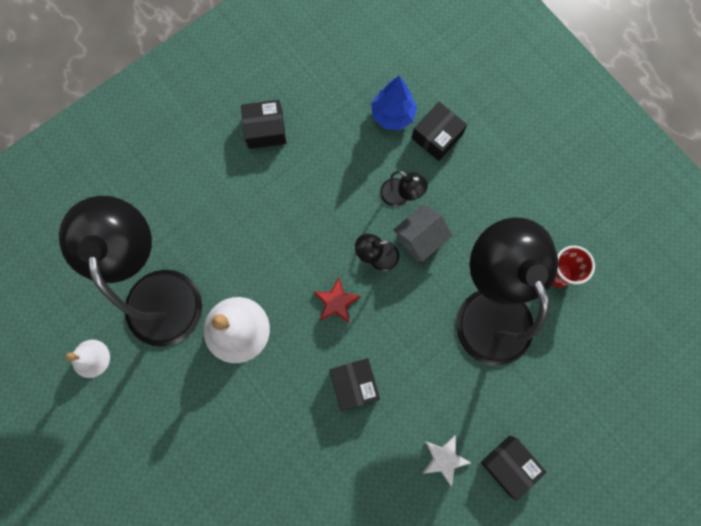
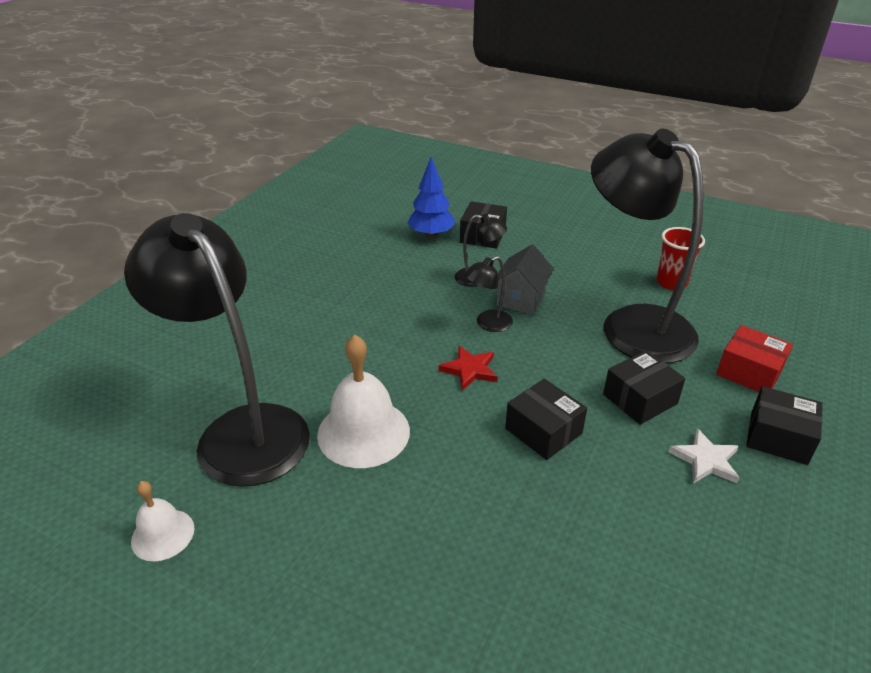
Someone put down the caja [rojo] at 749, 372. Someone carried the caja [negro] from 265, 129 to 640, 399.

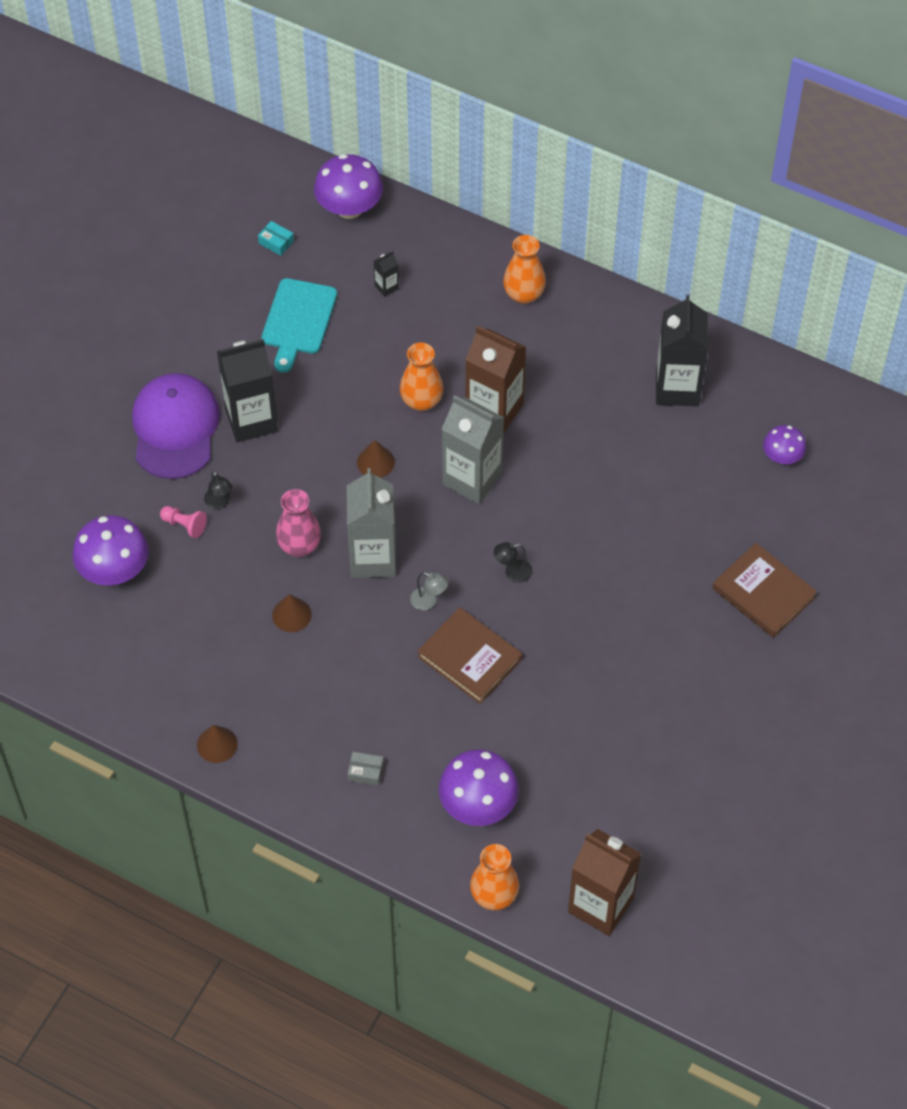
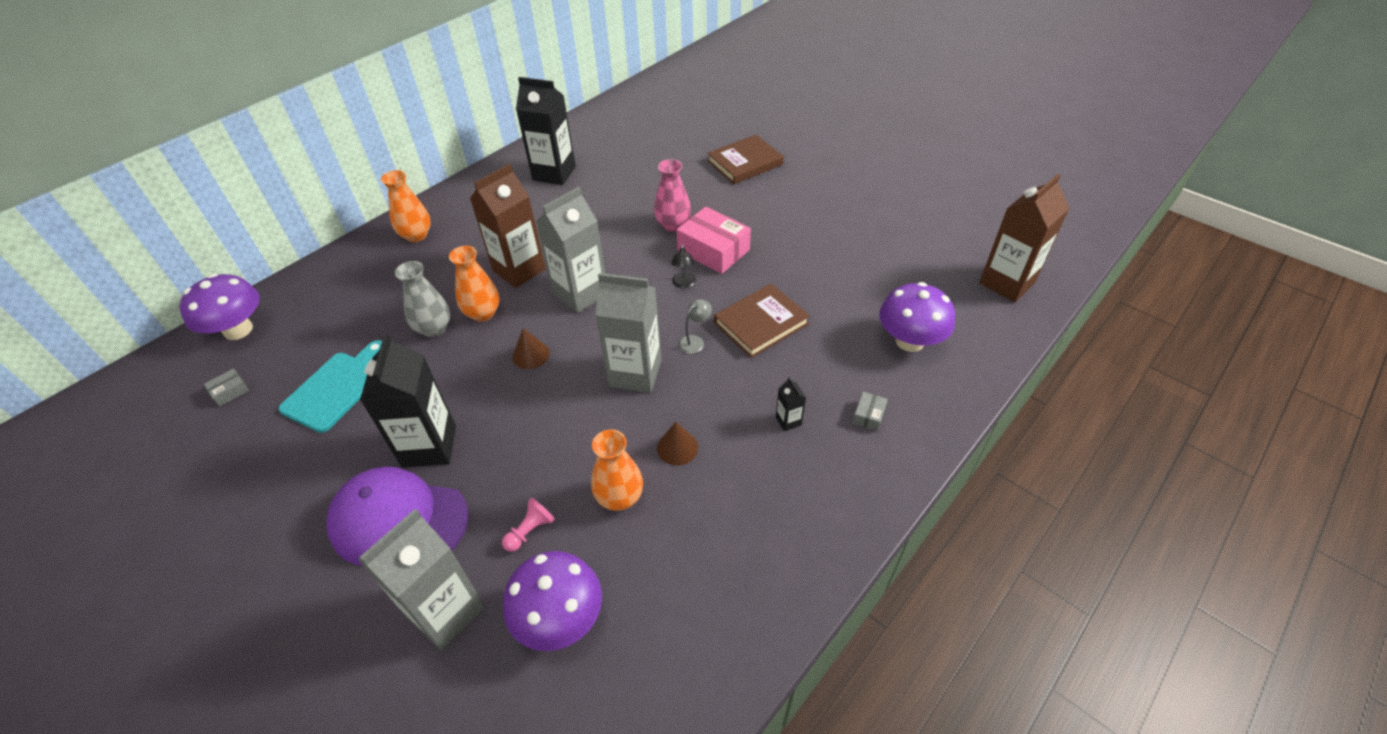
Someone took away the cono [marrón] at 217, 744. Someone took away the lámpara [negro] at 219, 503. Someone took away the seta [morado] at 782, 456. Someone put down the cartón de leche [gris] at 446, 611. Someone put down the florero [gris] at 434, 328. Someone put down the caja [rosa] at 713, 250. Someone carried the florero [rosa] from 299, 545 to 673, 225. Someone carried the cartón de leche [negro] from 386, 287 to 788, 421. Someone carried the florero [naranja] from 494, 895 to 619, 497. Someone repainted the caja [turquesa] at 276, 242, which became the caja [gris] at 230, 391. Someone rotated the tabla de cortar [turquesa] at 298, 320 by 90 degrees counterclockwise.

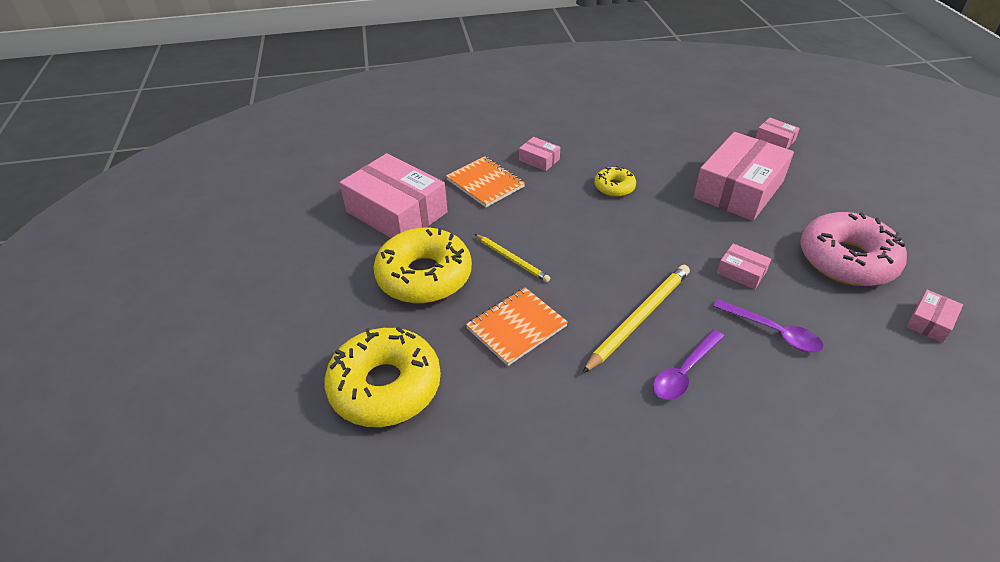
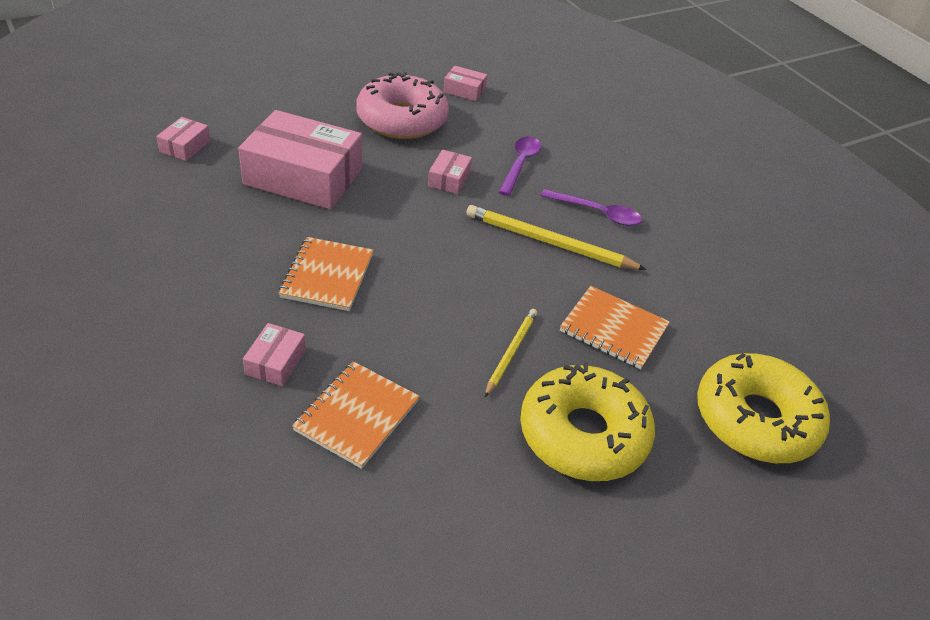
Someone took away the caja [rosa] at 396, 212. Someone swapped the rosquilla [amarillo] at 614, 187 for the cuaderno [naranja] at 327, 276.

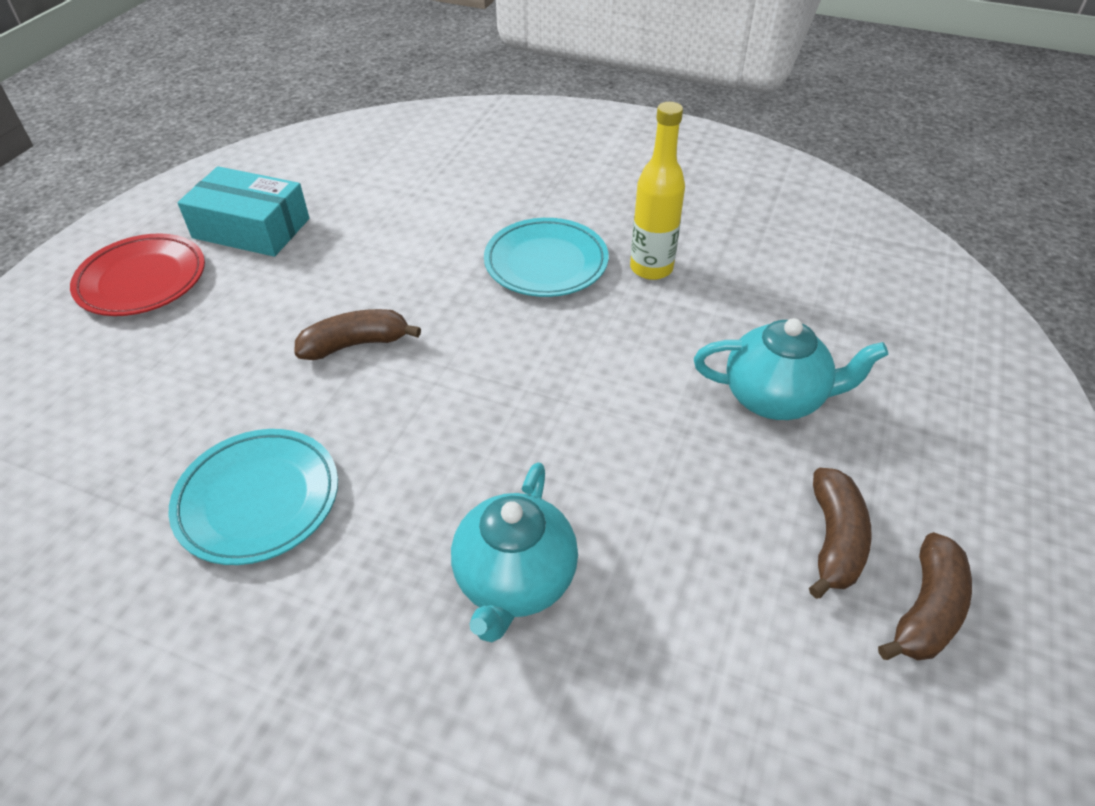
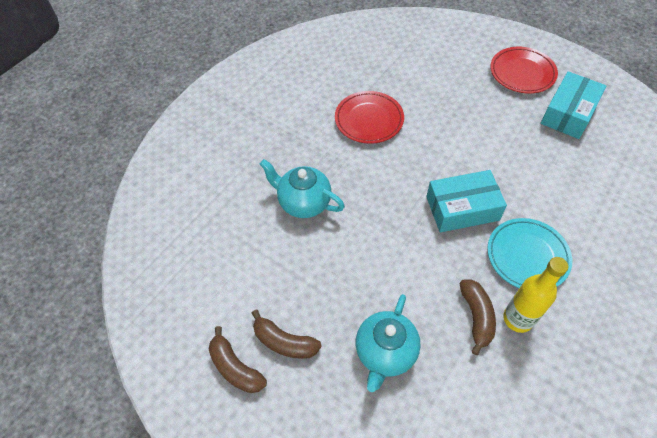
Someone put down the caja [turquesa] at 462, 208. Someone carried the plátano [marrón] from 355, 344 to 476, 317. Someone repainted the plato [turquesa] at 258, 500, which became the plato [rojo] at 369, 120.

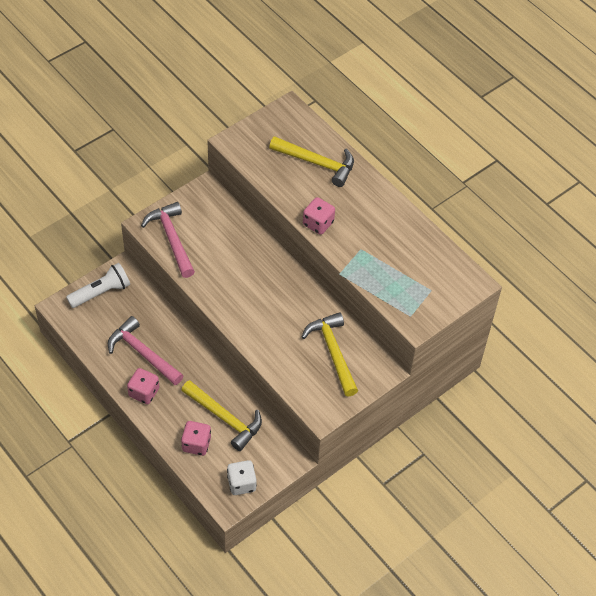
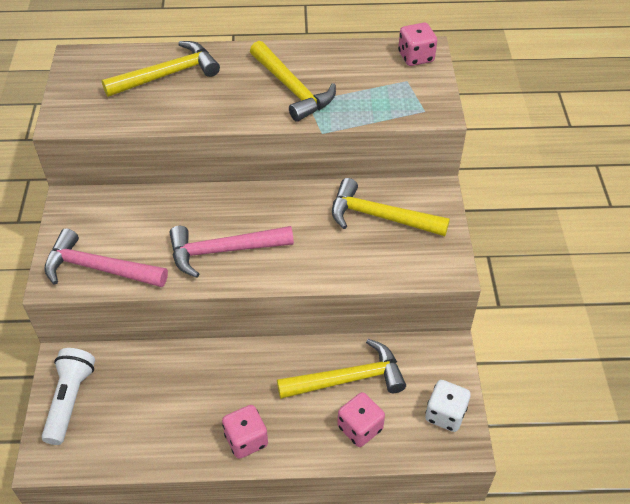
Someone put down the martillo [amarillo] at 292, 89. Someone carried the martillo [rosa] from 143, 353 to 223, 251. Someone carried the dado [rosa] from 318, 223 to 415, 57.

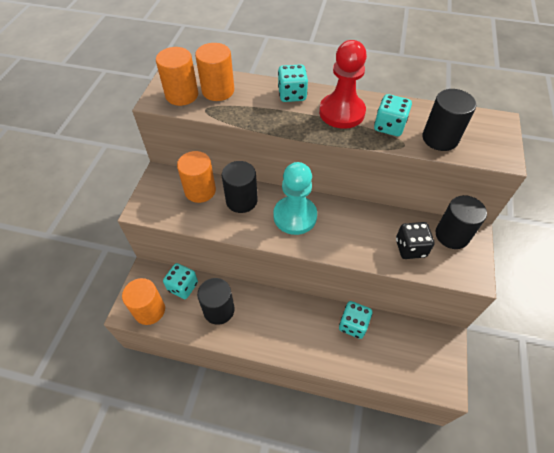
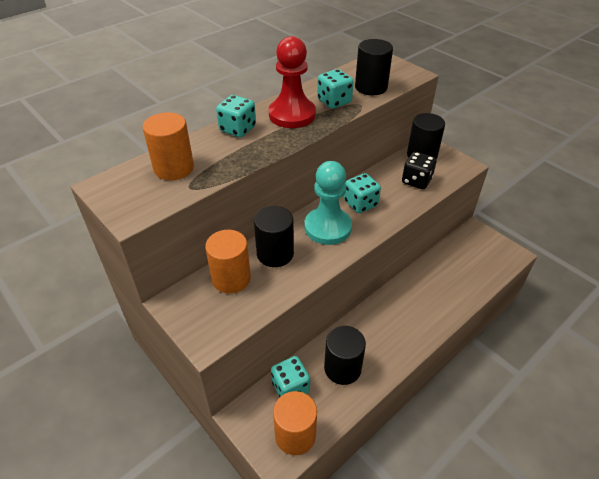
Someone took away the cilindro [naranja] at 182, 95. Someone carried the dado [turquesa] from 353, 325 to 360, 204.

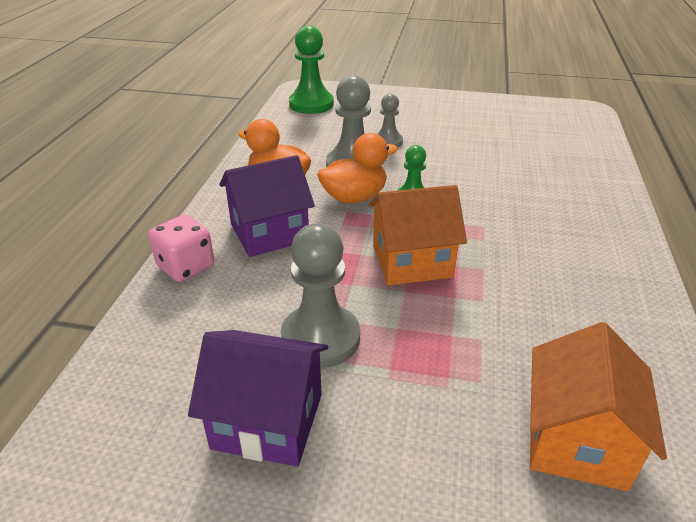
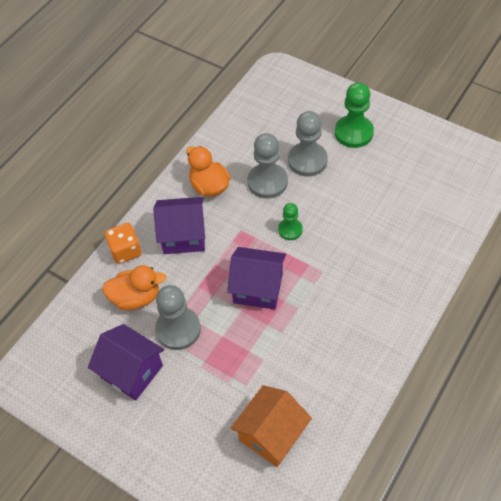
Someone carried the peón [verde] from 311, 104 to 353, 132. Someone carried the pato [naranja] from 354, 197 to 136, 297. Someone repainted the dado [rosa] at 186, 267, which became the dado [naranja] at 125, 251. Someone repainted the casa [naranja] at 412, 261, which became the casa [morado] at 258, 288. Someone scaled the peón [gris] at 388, 142 by 1.72.

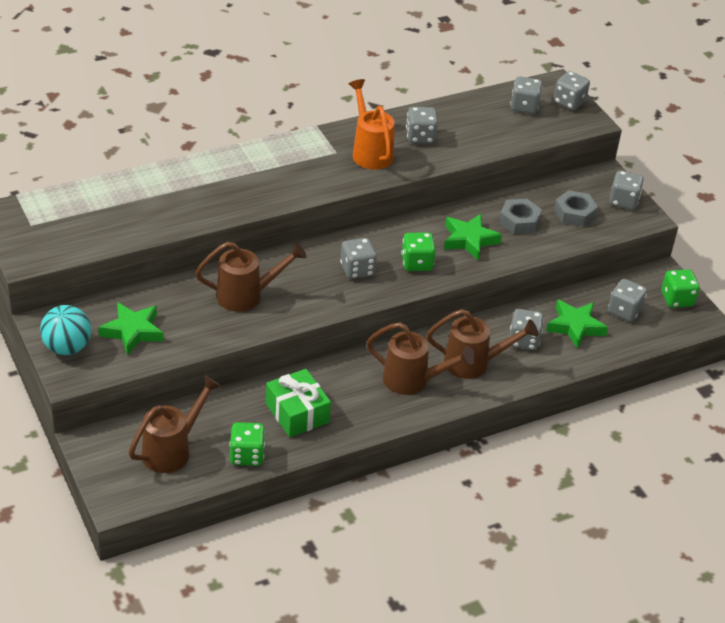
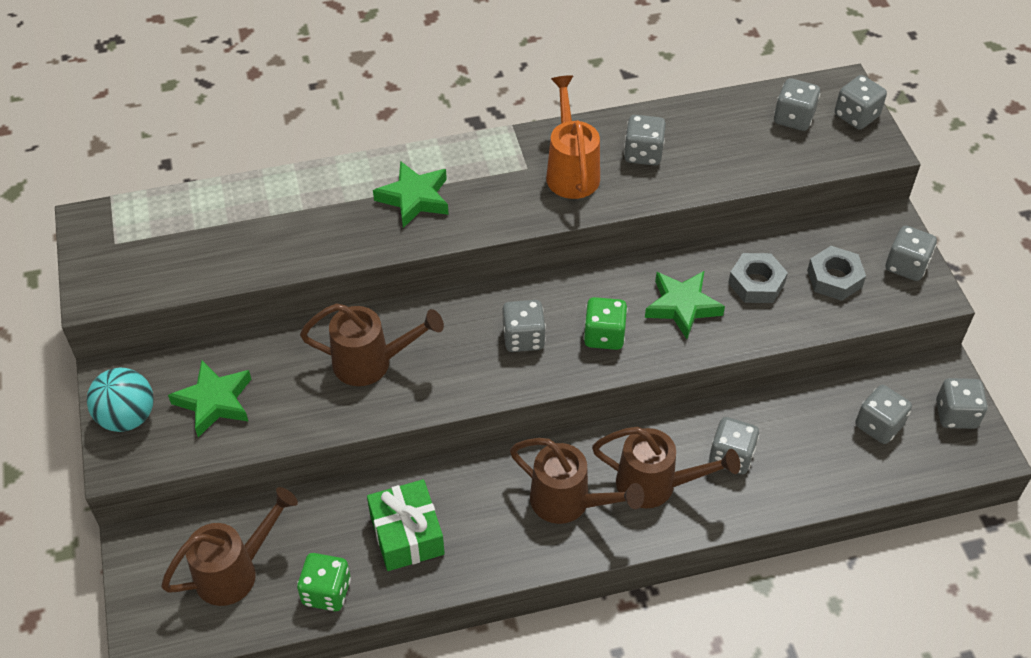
Someone carried the estrella [verde] from 575, 326 to 414, 198. Someone repainted the dado [verde] at 677, 299, which became the dado [gris] at 956, 414.

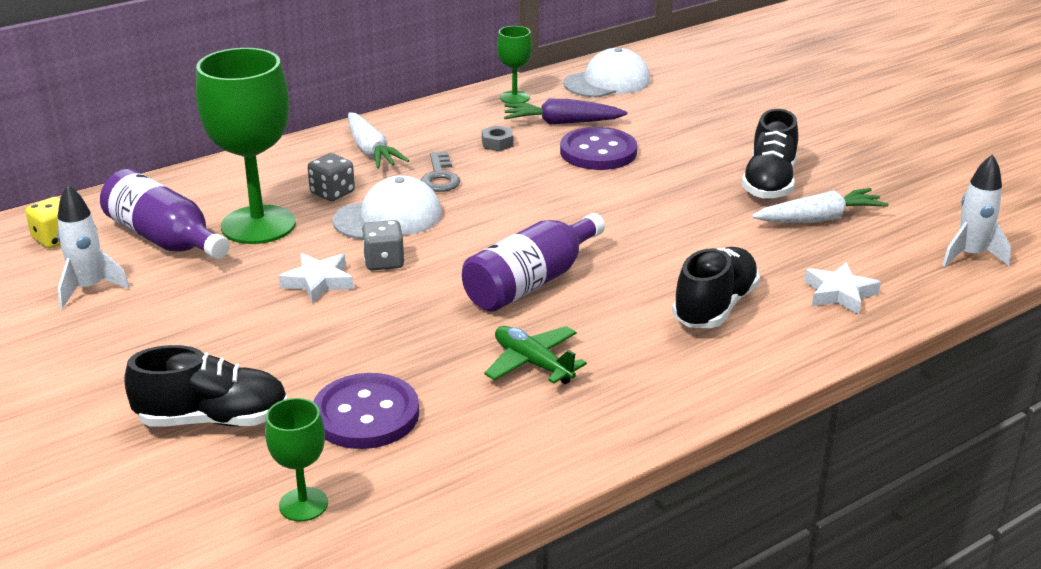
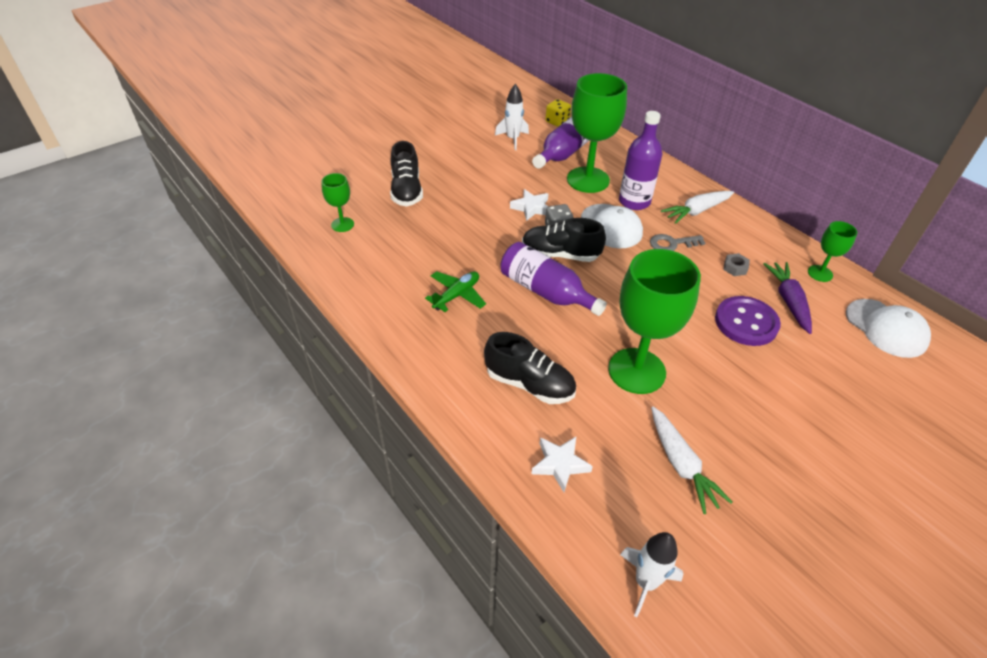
Someone took away the botón [morado] at 366, 414. Someone put down the copa [verde] at 636, 371. Someone carried the zapato [negro] from 769, 183 to 560, 254. Someone swapped the dado [gris] at 332, 193 for the botella [morado] at 634, 202.

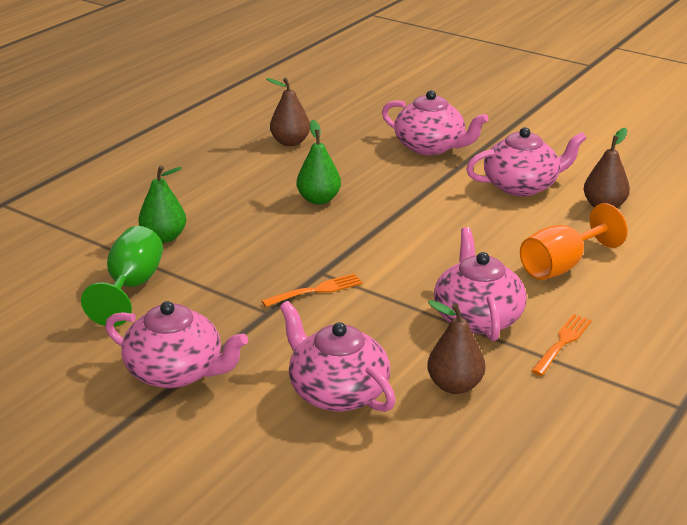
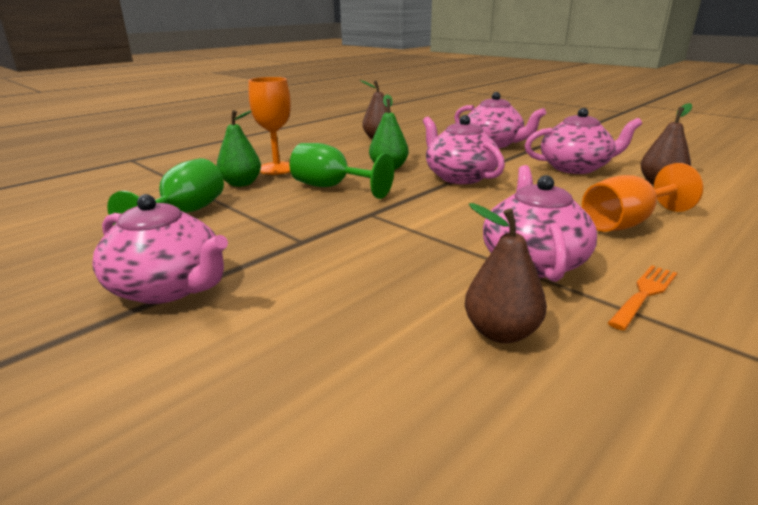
Someone took away the tenedor [naranja] at 316, 290. Someone put down the copa [naranja] at 277, 168. Someone put down the copa [verde] at 331, 187. Someone carried the tetera [rosa] from 337, 392 to 459, 177.

